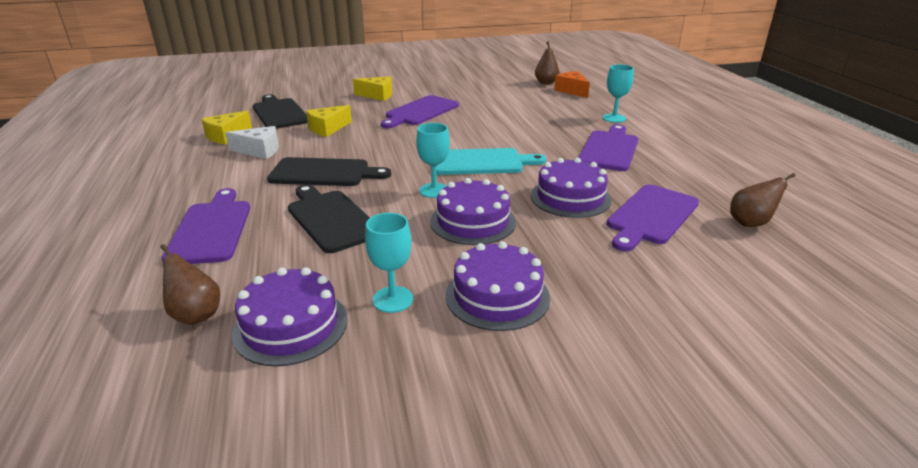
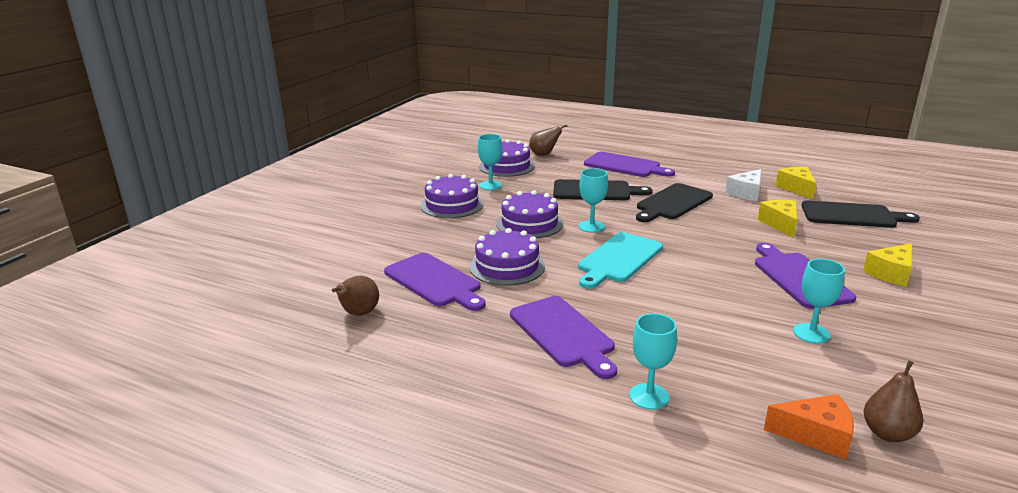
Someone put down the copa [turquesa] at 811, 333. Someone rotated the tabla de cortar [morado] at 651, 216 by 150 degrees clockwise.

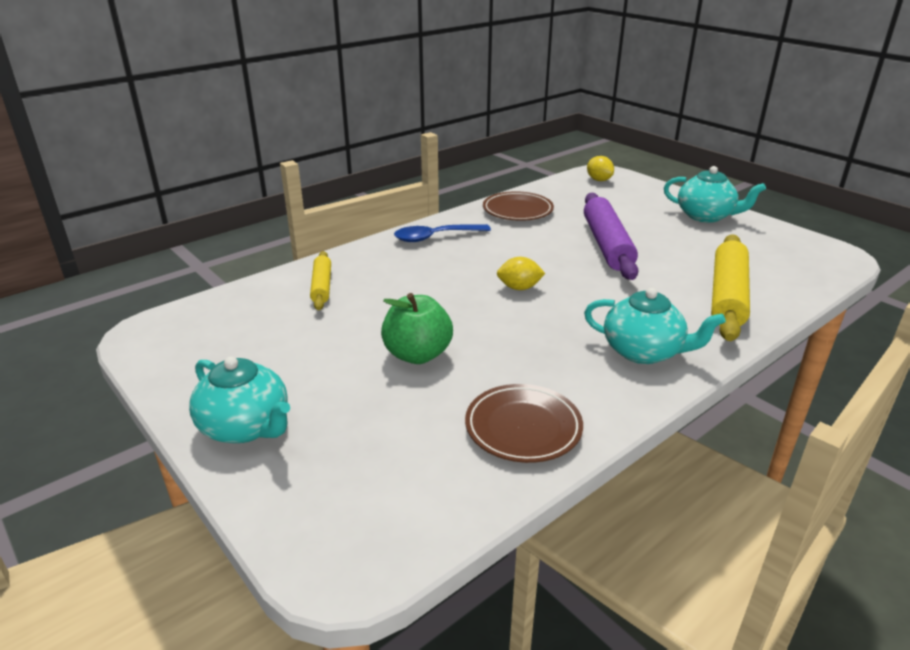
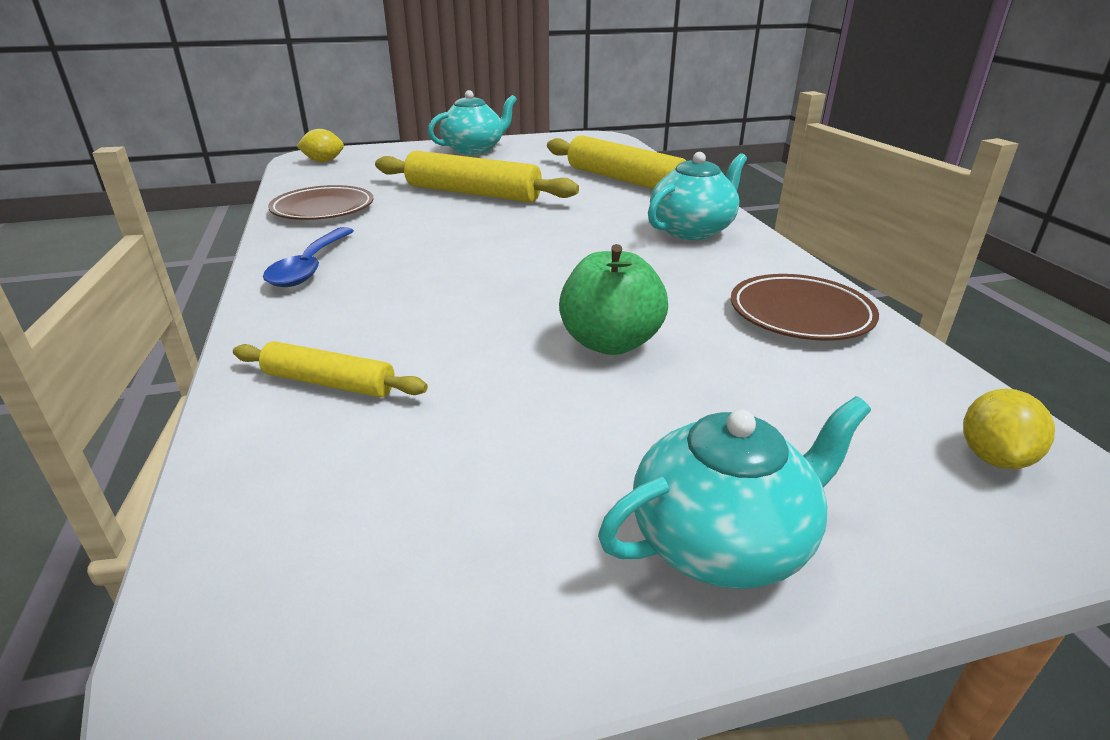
Someone carried the limón [amarillo] from 519, 288 to 994, 457. Someone repainted the rodillo [morado] at 607, 245, which became the rodillo [amarillo] at 473, 193.

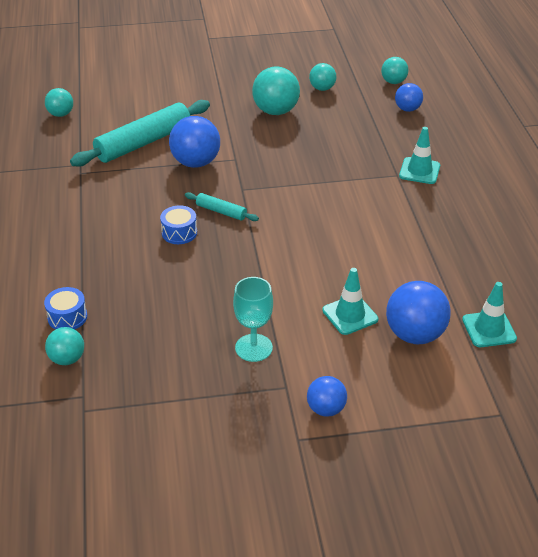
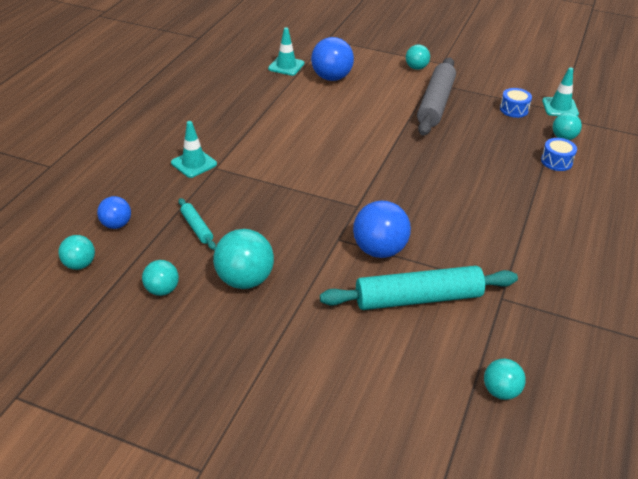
Someone carried the tambor [azul] from 179, 233 to 514, 109. Someone carried the rodillo [turquesa] from 221, 211 to 197, 228. Someone carried the cono de tráfico [turquesa] from 350, 315 to 560, 107. Someone swapped the copa [turquesa] at 253, 348 for the rodillo [gris] at 435, 104. Someone repainted the pelota [azul] at 326, 409, which became the pelota [turquesa] at 416, 68.

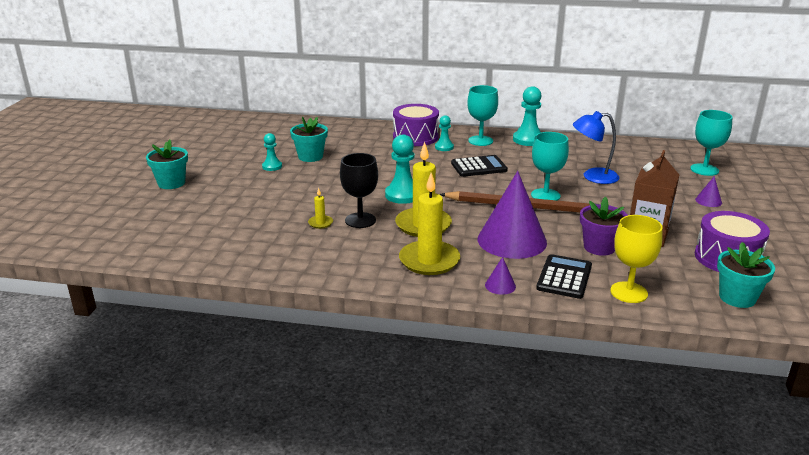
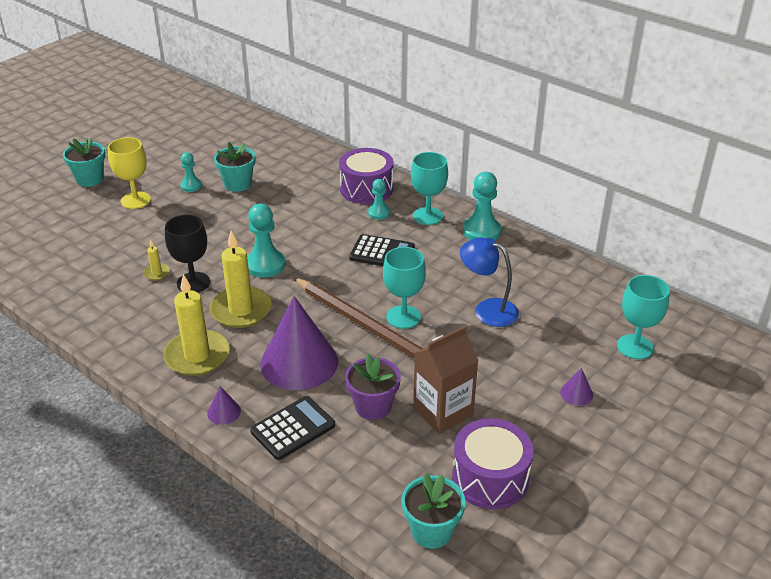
Someone carried the copa [amarillo] from 629, 292 to 135, 200.

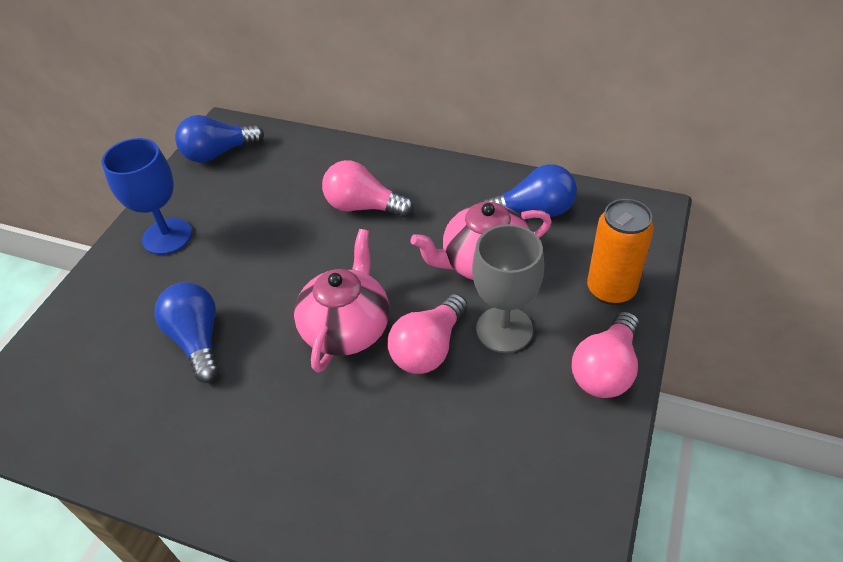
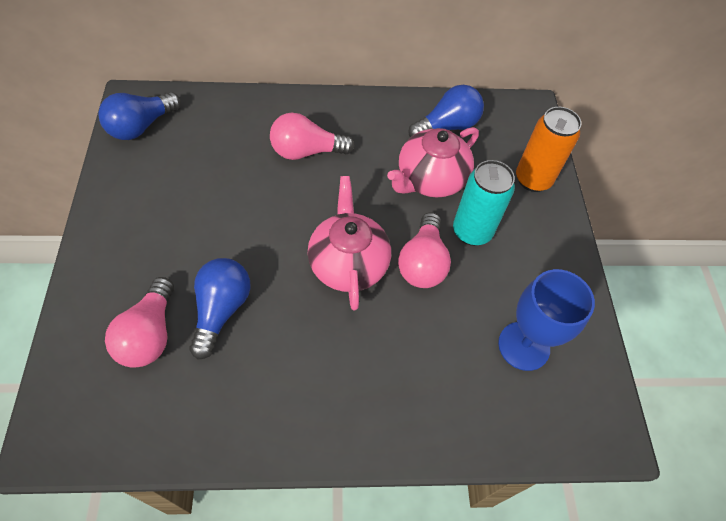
Someone carried the copa [azul] from 167, 236 to 523, 346. Someone carried the bombilla [rosa] from 606, 369 to 149, 334. Someone swapped the copa [gris] at 504, 329 for the lata [turquesa] at 472, 231. Someone rotated the bombilla [azul] at 197, 340 by 60 degrees clockwise.

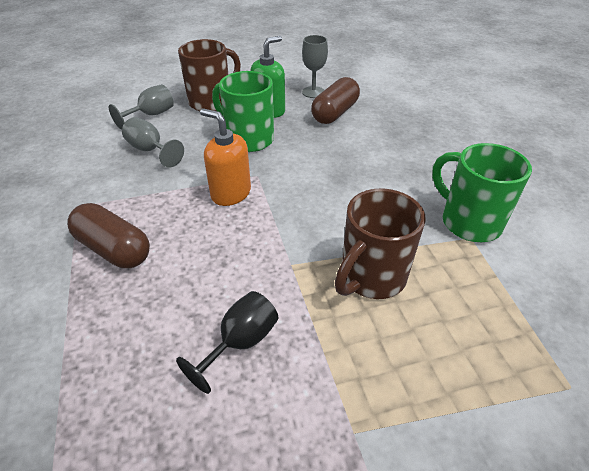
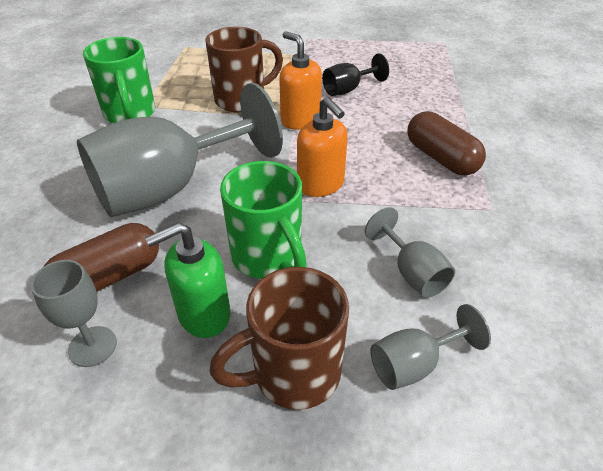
Someone put down the copa [gris] at 170, 188. Someone put down the dispensador de jabón [naranja] at 300, 120.

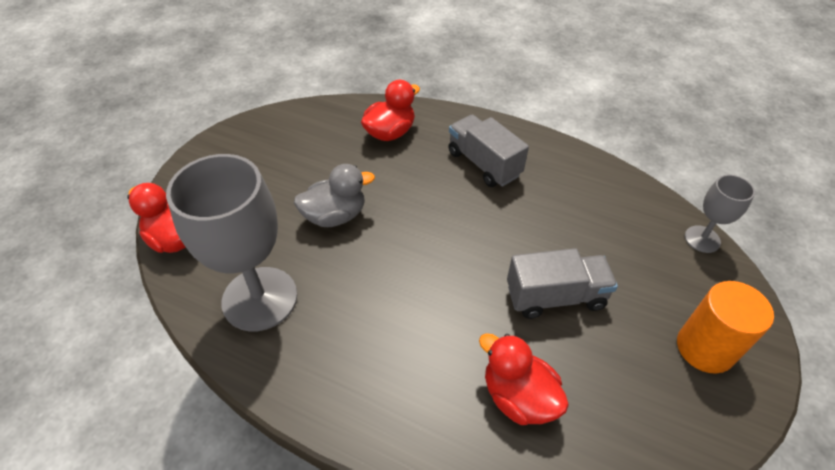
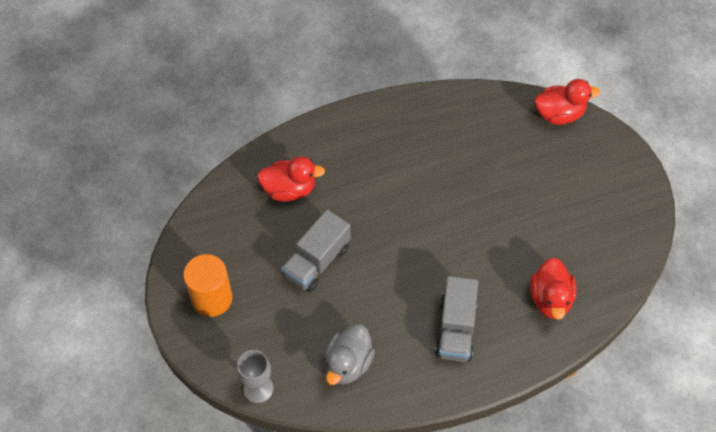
Someone took away the copa [gris] at 260, 298. Someone carried the pato [gris] from 335, 216 to 348, 364. Someone rotated the camión [gris] at 484, 164 by 90 degrees clockwise.

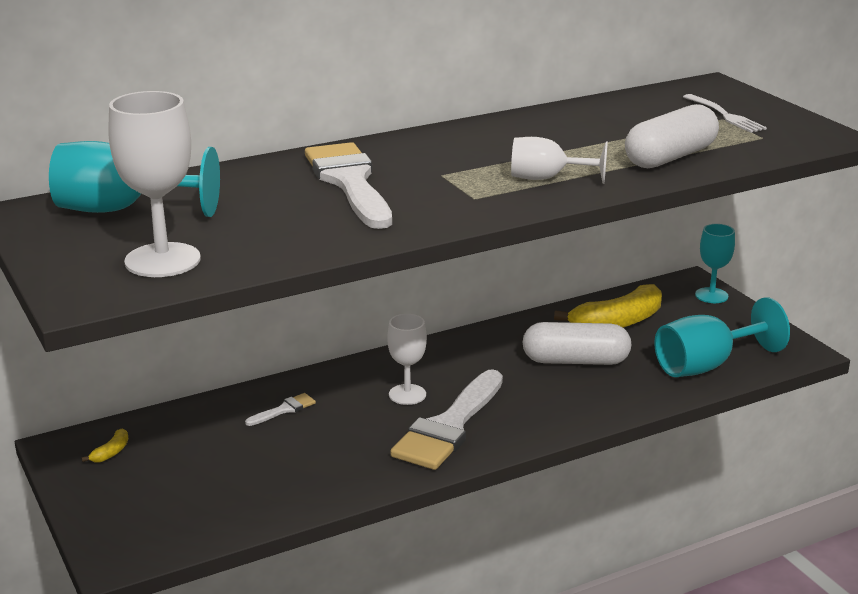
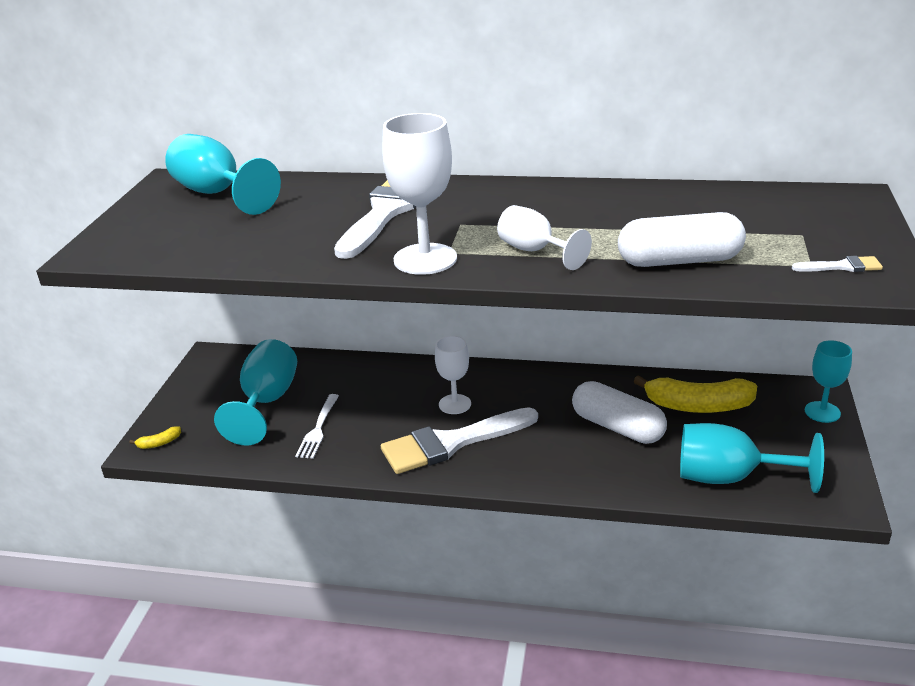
Someone put down the copa [turquesa] at 267, 402. Someone carried the plátano [amarillo] from 111, 452 to 159, 443. Someone carried the copa [blanco] from 162, 260 to 425, 259. Someone carried the pincel [blanco] from 284, 410 to 842, 266. Someone carried the tenedor [blanco] from 725, 115 to 318, 429.

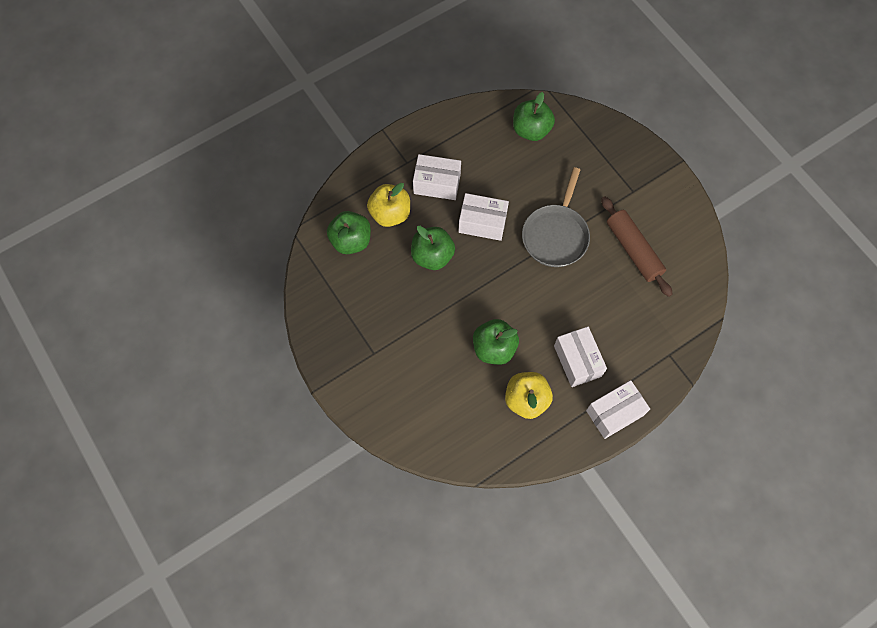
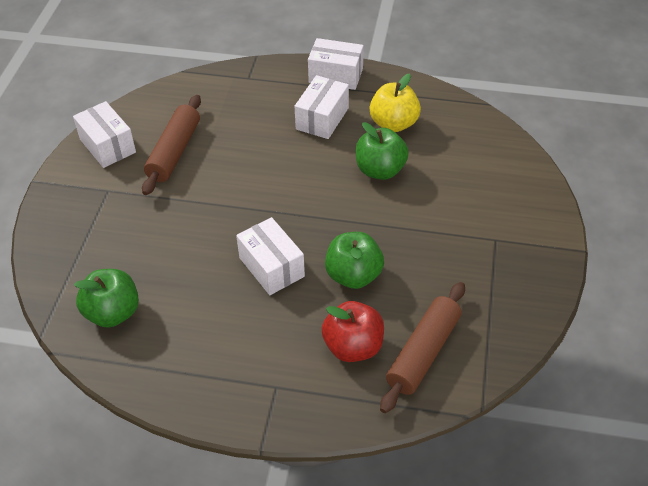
Someone took away the sartén [gris] at 556, 235. Someone carried the caja [blanco] from 437, 184 to 107, 146. Someone swapped the manzana [verde] at 351, 241 for the rodillo [marrón] at 423, 352. Someone repainted the manzana [amarillo] at 390, 214, which became the manzana [rojo] at 353, 347.

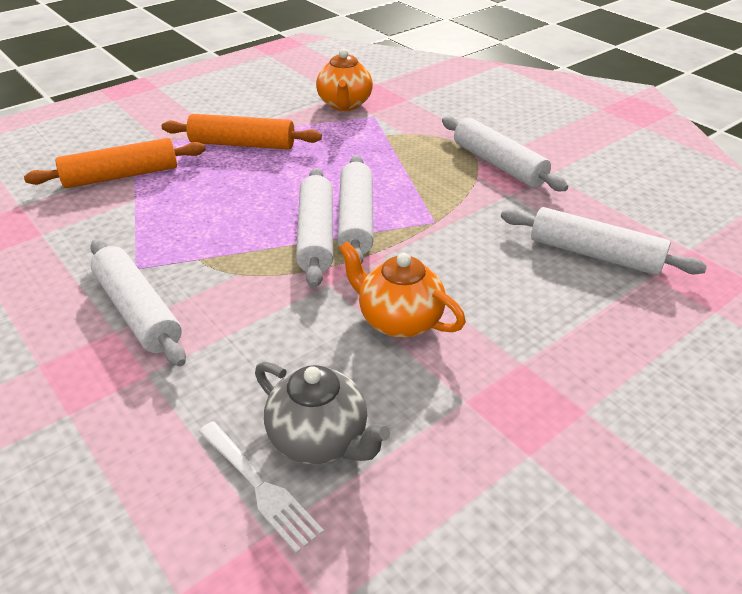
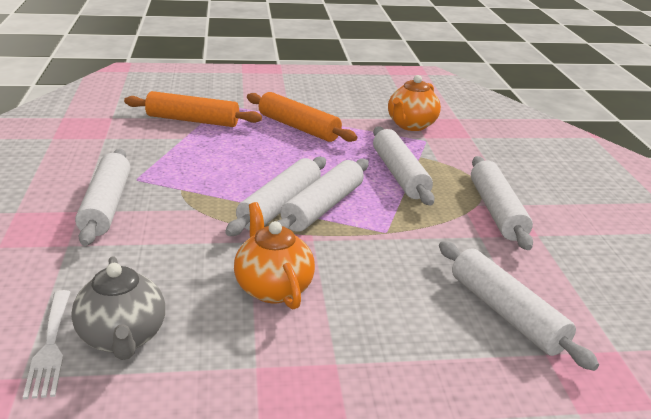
Someone put down the rodillo [blanco] at 399, 174.

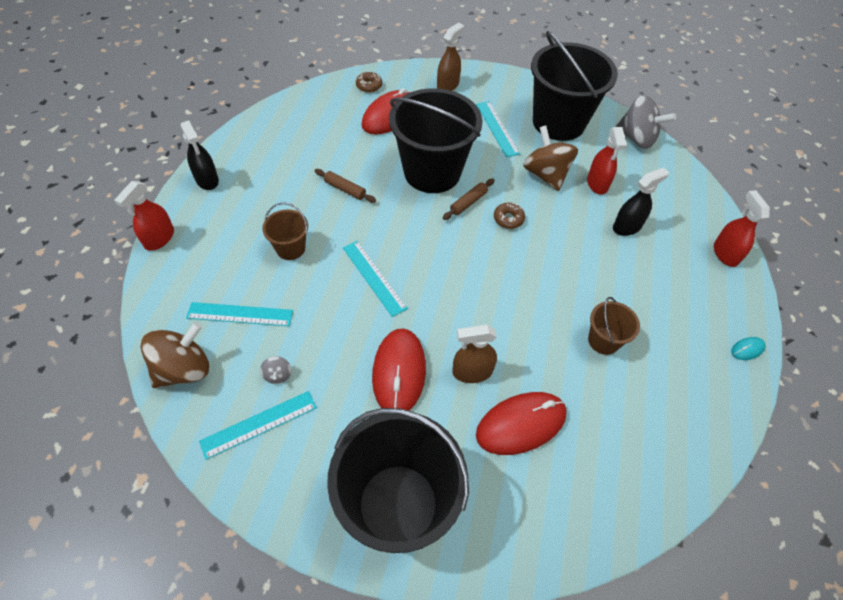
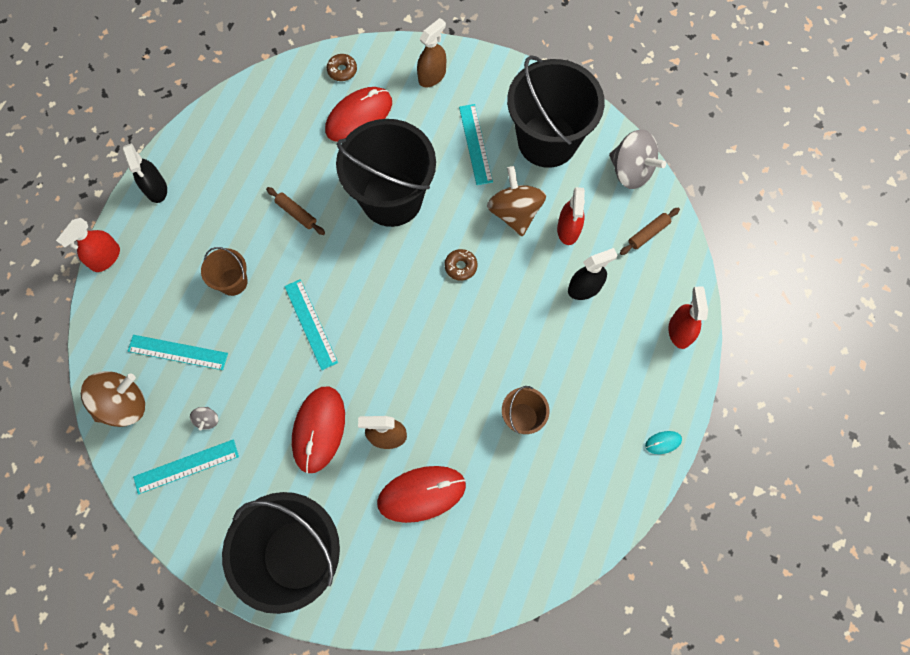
Someone carried the rodillo [marrón] from 468, 202 to 648, 233.

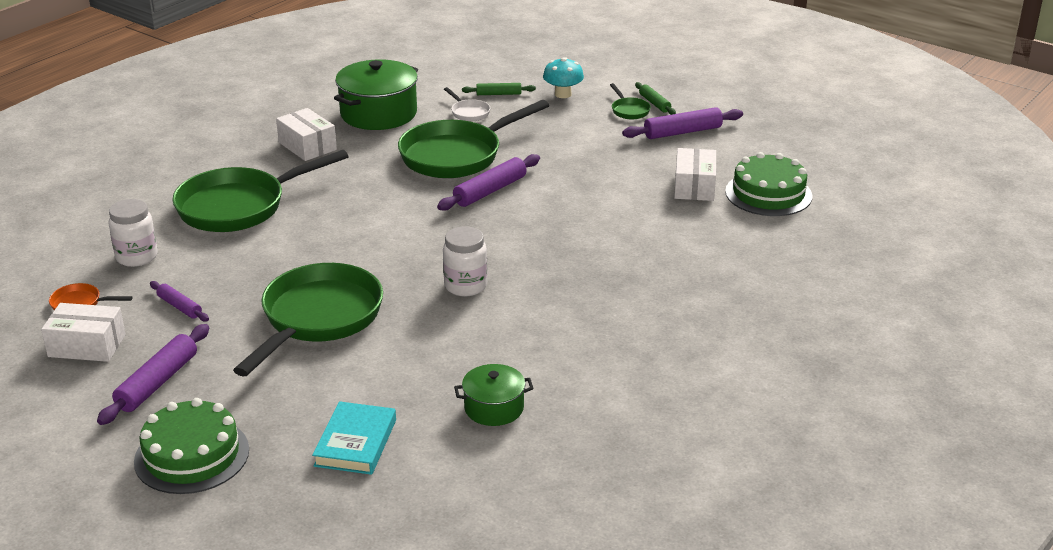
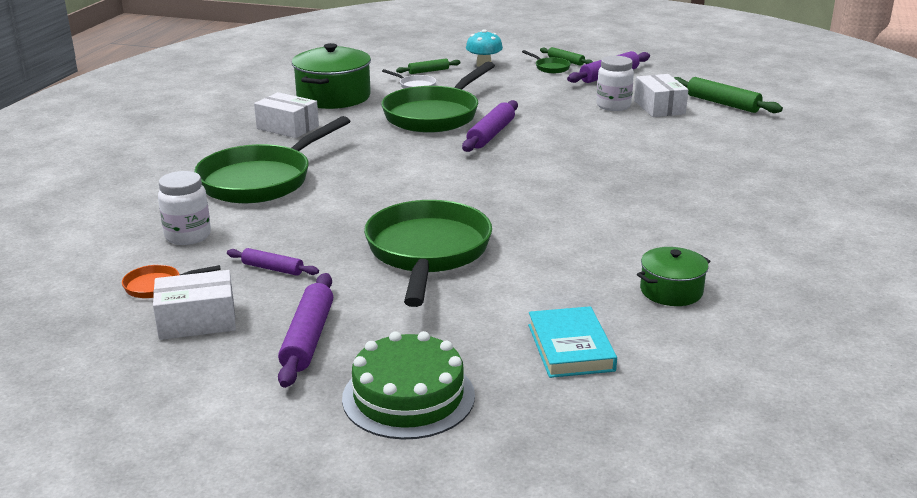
Someone carried the tarro [blanco] from 465, 286 to 613, 106. Someone swapped the tarta [verde] at 768, 194 for the rodillo [verde] at 722, 103.

